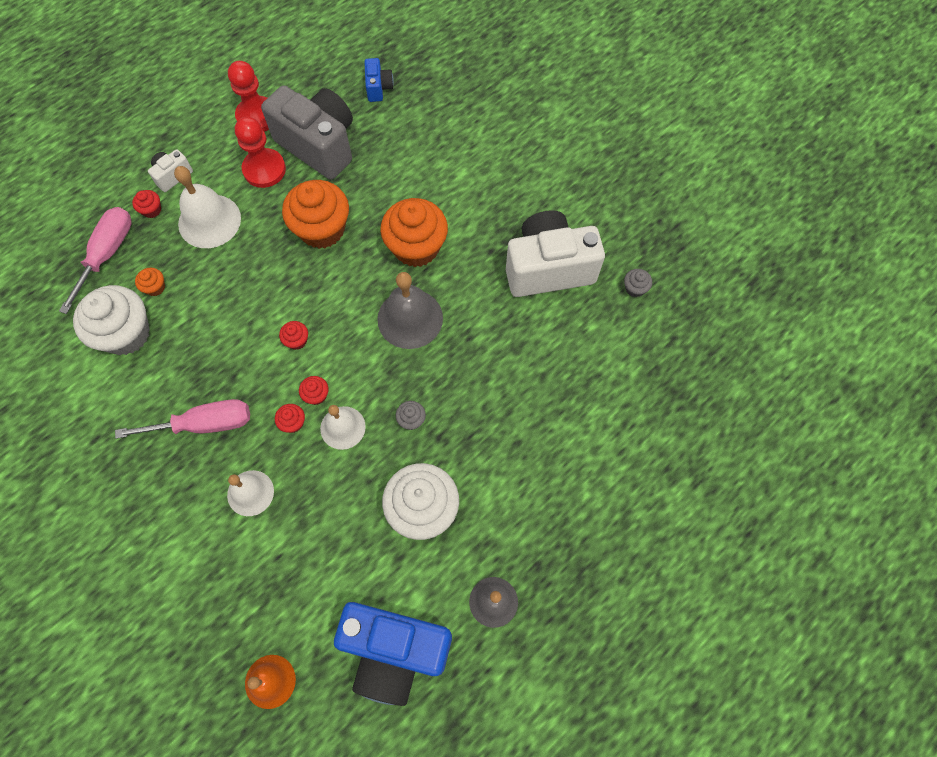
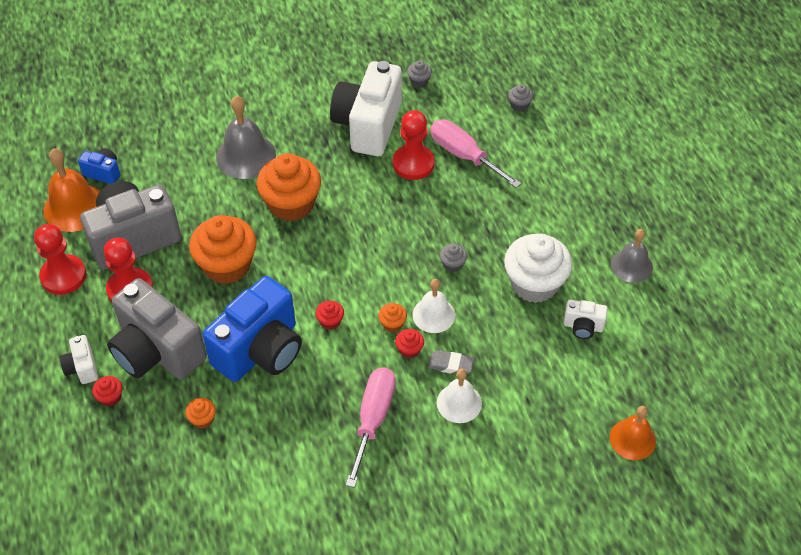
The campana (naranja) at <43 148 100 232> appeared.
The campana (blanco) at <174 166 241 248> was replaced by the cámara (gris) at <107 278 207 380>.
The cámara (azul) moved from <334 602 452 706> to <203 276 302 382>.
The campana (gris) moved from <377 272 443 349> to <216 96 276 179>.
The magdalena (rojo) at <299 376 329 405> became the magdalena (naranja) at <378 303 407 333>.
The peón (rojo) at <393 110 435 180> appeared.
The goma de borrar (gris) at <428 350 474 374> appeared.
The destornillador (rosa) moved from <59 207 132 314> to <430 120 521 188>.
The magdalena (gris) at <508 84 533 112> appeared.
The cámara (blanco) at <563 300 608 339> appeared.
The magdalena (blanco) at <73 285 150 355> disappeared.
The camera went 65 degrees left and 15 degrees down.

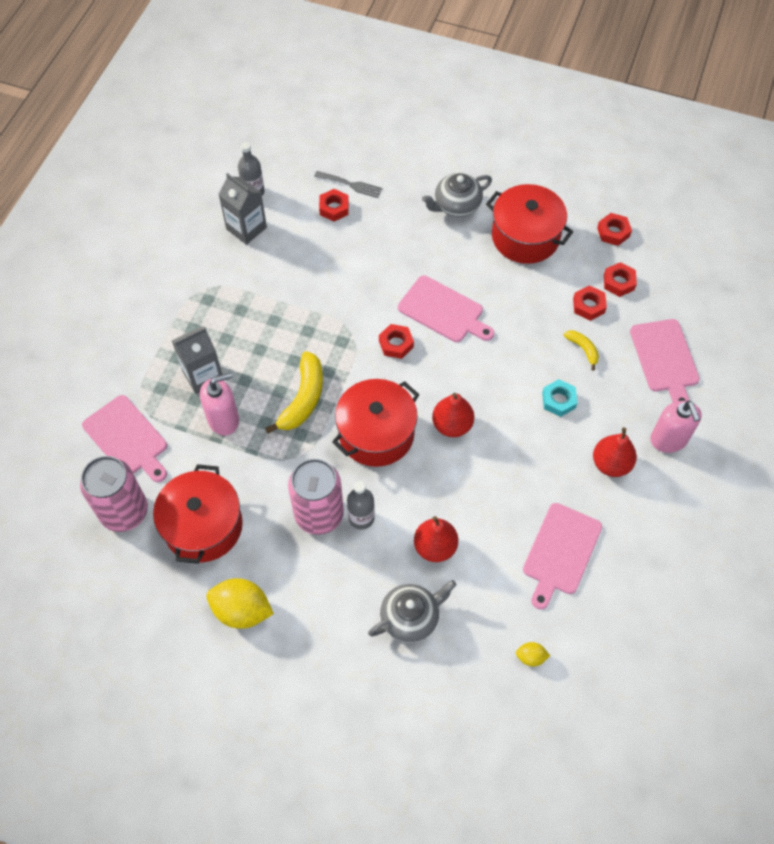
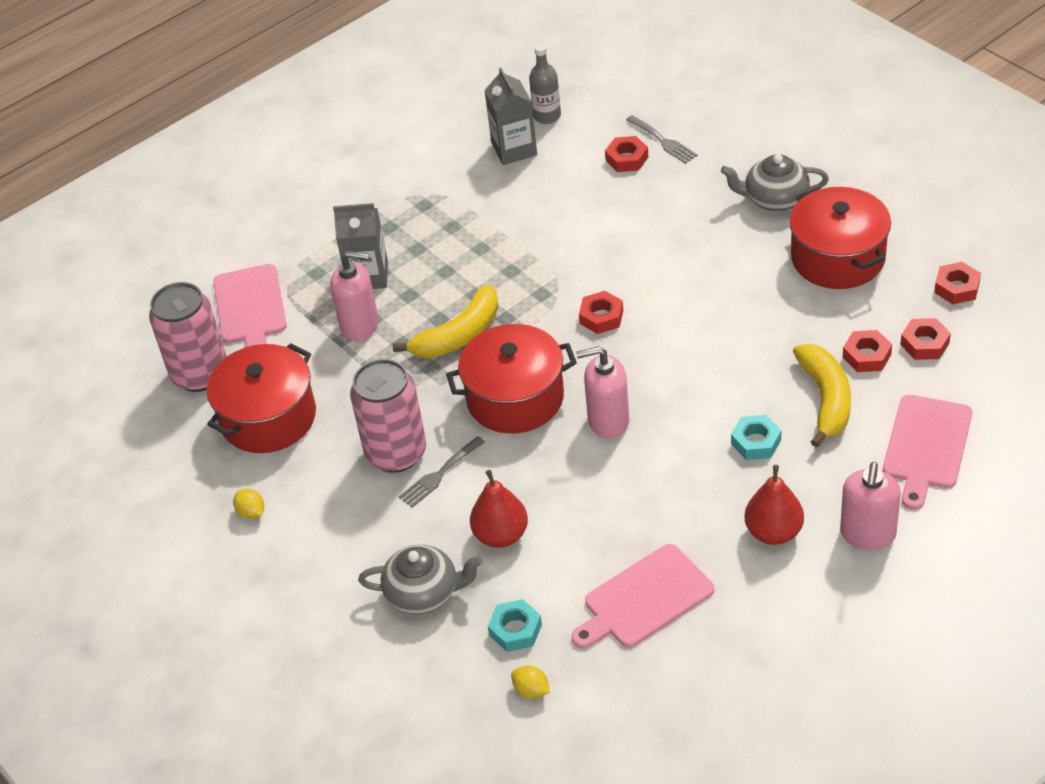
The limón (amarillo) at <206 578 274 629> changed to 0.48 times the size.
The botella (gris) at <347 481 375 530> was replaced by the tenedor (gris) at <399 436 485 508>.
The tuerca (turquesa) at <488 599 542 652> appeared.
The pera (rojo) at <432 393 474 437> was replaced by the dispensador de jabón (rosa) at <576 346 629 439>.
The plátano (amarillo) at <563 330 599 371> changed to 1.90 times the size.
The tabla de cortar (rosa) at <398 275 494 342> disappeared.
The camera went 35 degrees right and 15 degrees down.

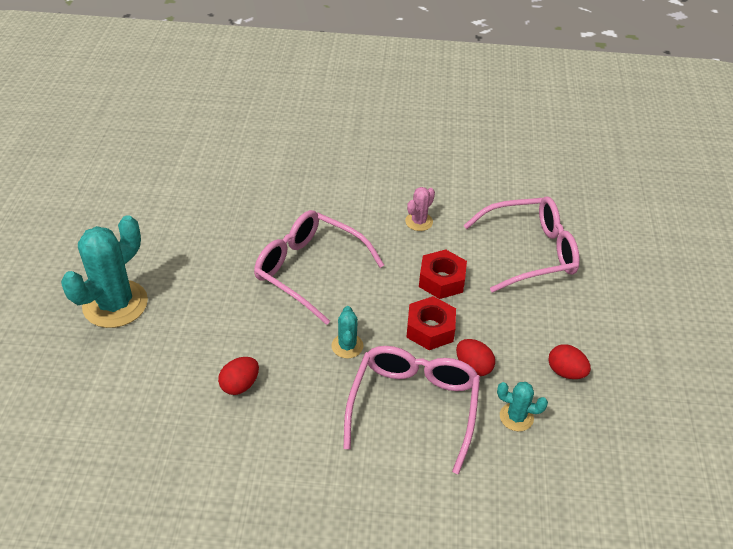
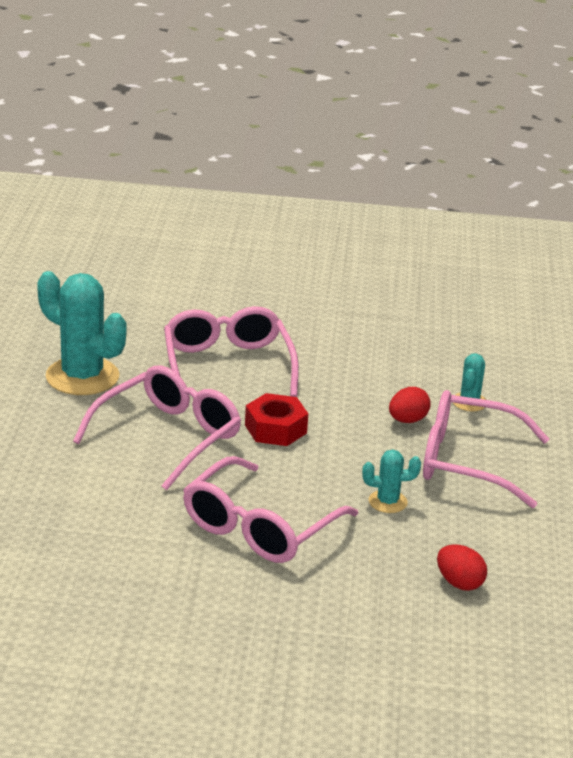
The cactus (turquesa) moved from <61 215 148 328> to <37 271 127 395>.
The cactus (rosa) at <405 187 435 231> was replaced by the gafas (rosa) at <73 365 241 490>.
The tuerca (rojo) at <406 296 456 350> disappeared.
The huevo (rojo) at <548 344 591 379> disappeared.
The camera went 90 degrees left and 15 degrees down.

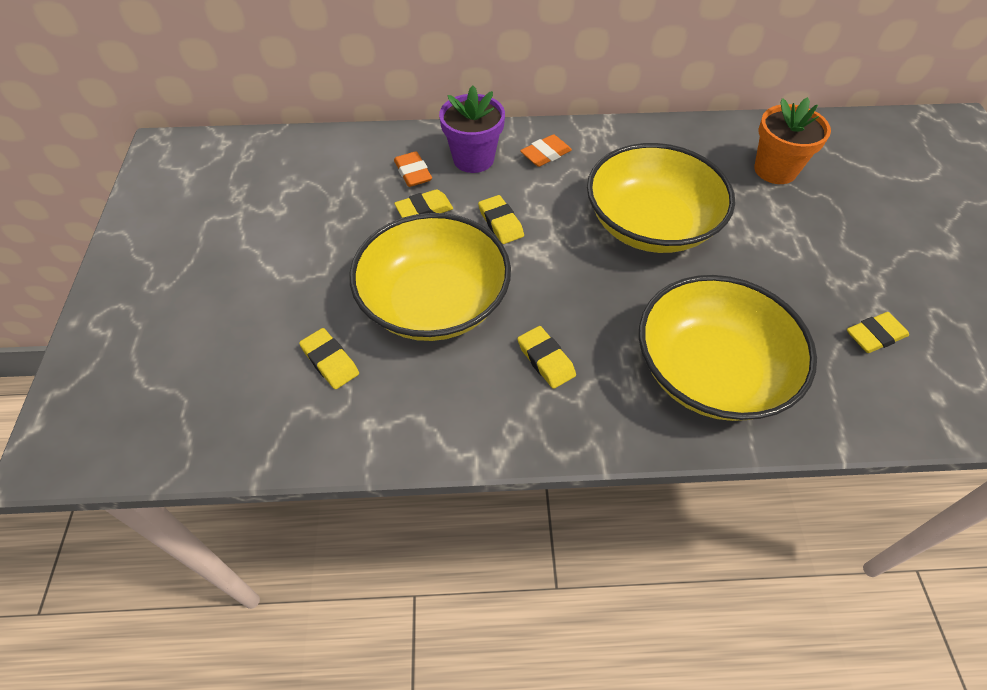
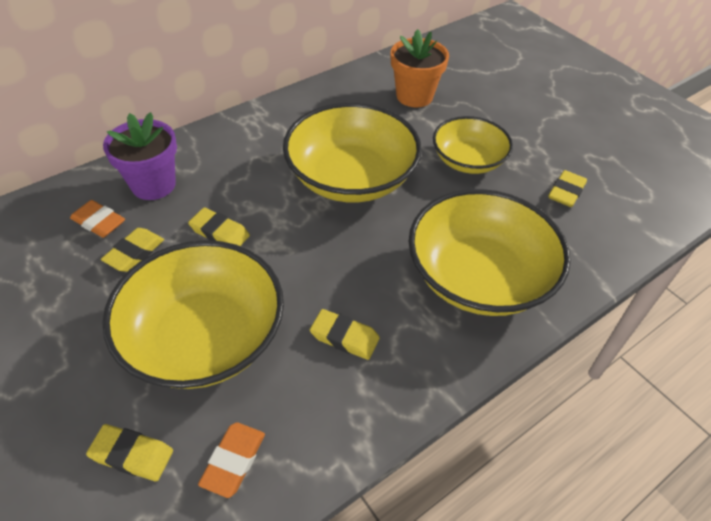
The goma de borrar (naranja) moved from <520 134 572 167> to <198 422 265 498>.
The cuenco (amarillo) at <433 116 513 174> appeared.
The camera went 35 degrees left and 5 degrees down.

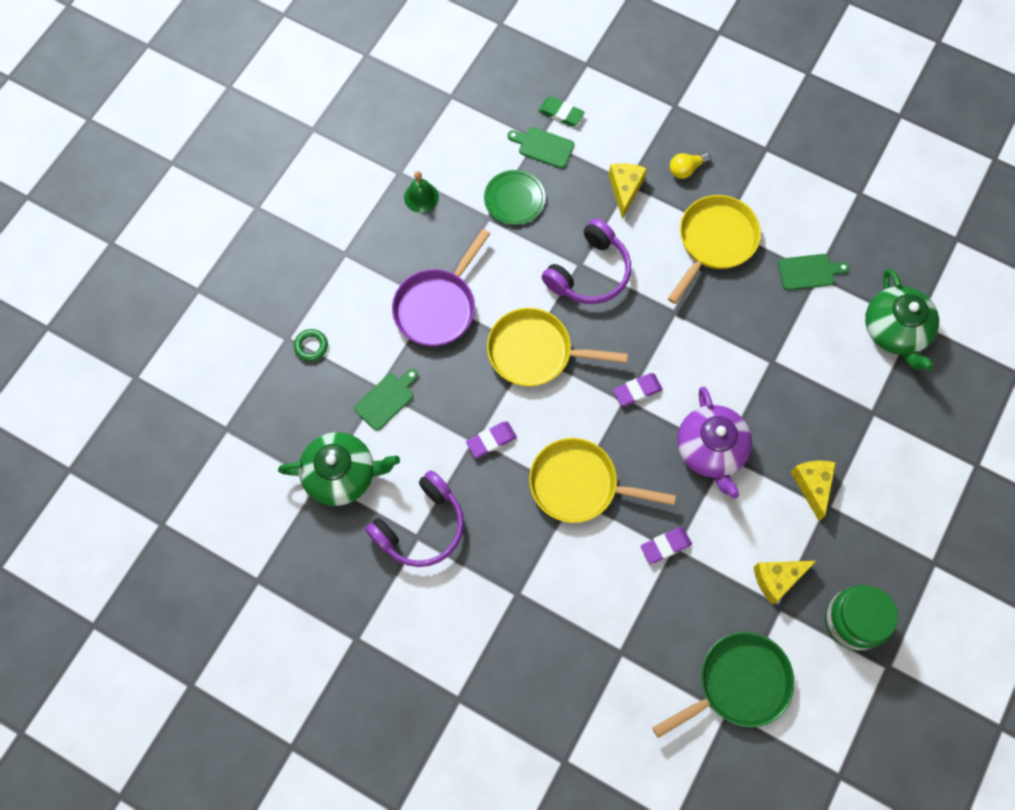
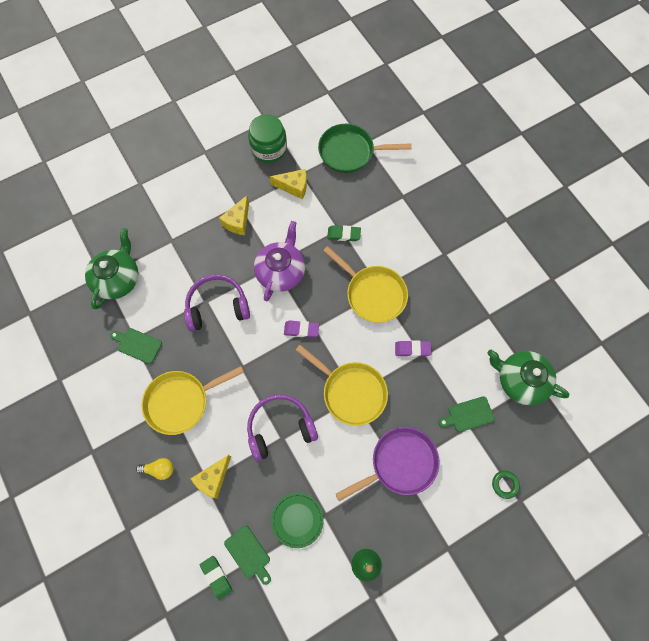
The auriculares (morado) moved from <365 470 464 567> to <184 274 250 332>.
The goma de borrar (morado) at <640 527 692 564> became the goma de borrar (verde) at <327 225 361 241>.
The camera went 150 degrees left and 0 degrees up.

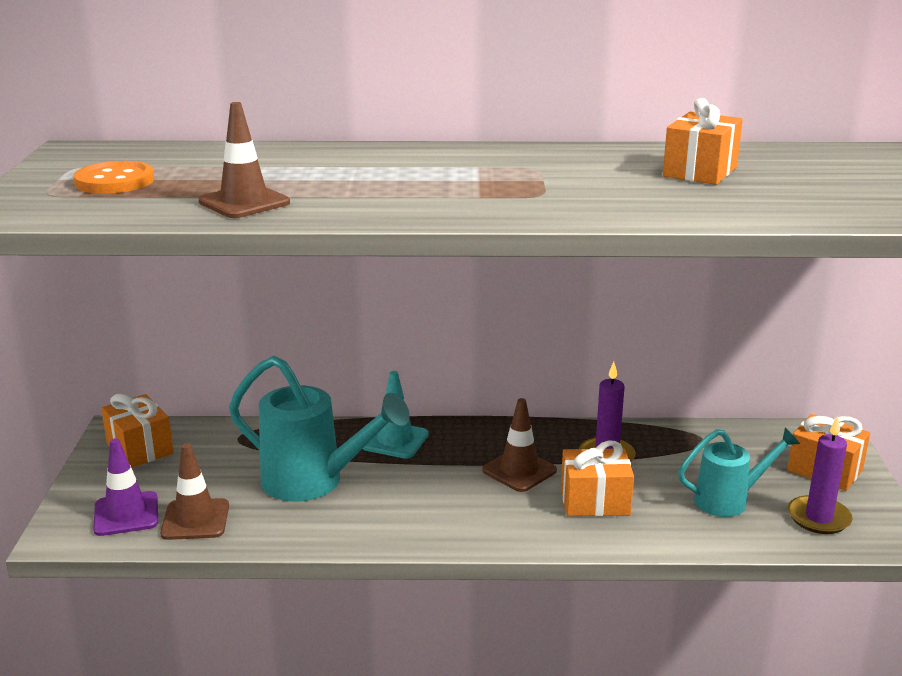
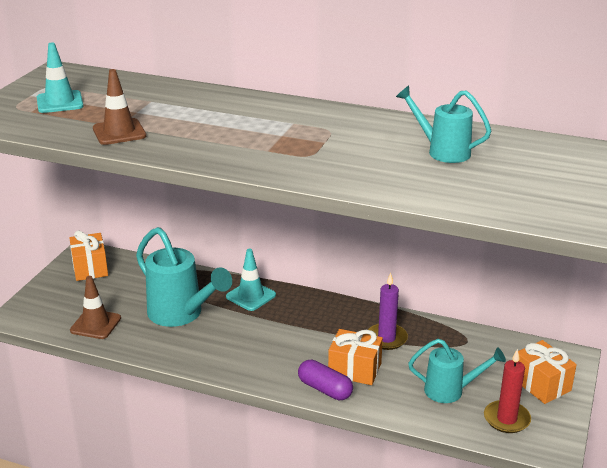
The botón (naranja) at <73 161 154 194> was replaced by the cono de tráfico (turquesa) at <37 42 83 113>.
The cápsula (morado) at <298 360 353 400> appeared.
The regalo (naranja) at <663 98 743 185> was replaced by the regadera (turquesa) at <396 85 491 163>.
The vela (morado) at <788 416 853 534> became the vela (rojo) at <484 349 531 433>.
The cono de tráfico (morado) at <93 438 158 536> disappeared.
The cono de tráfico (marrón) at <482 398 557 492> disappeared.
The camera went 20 degrees right and 5 degrees up.

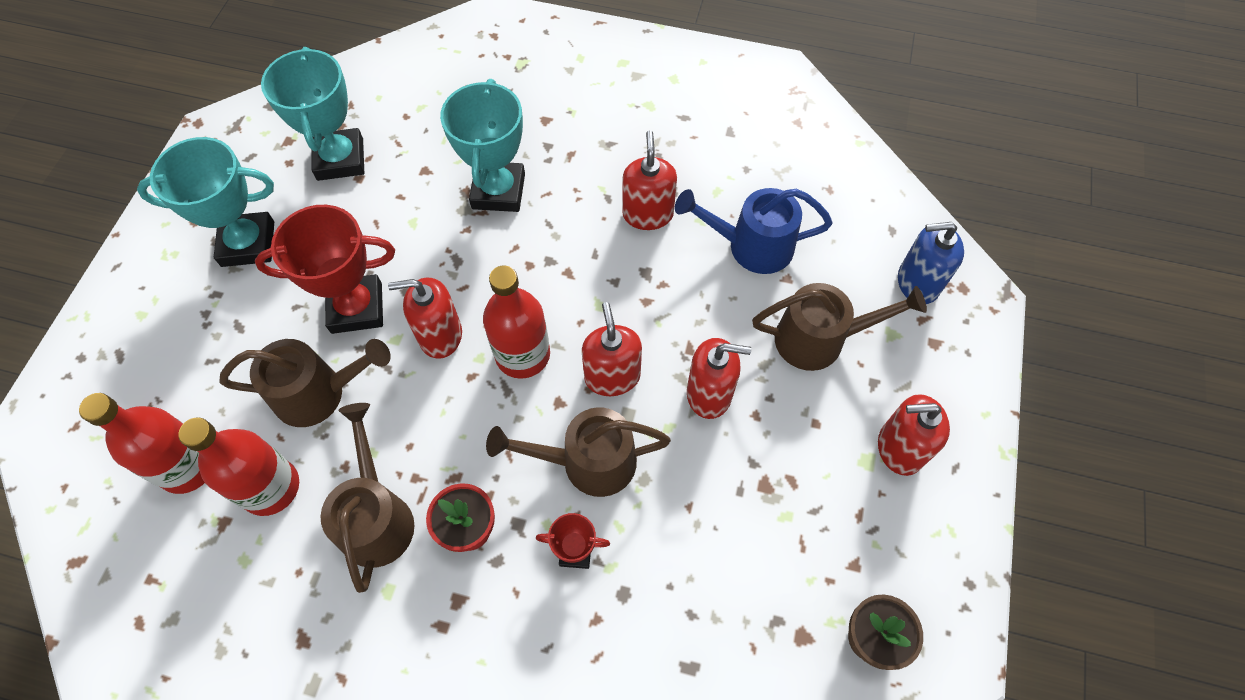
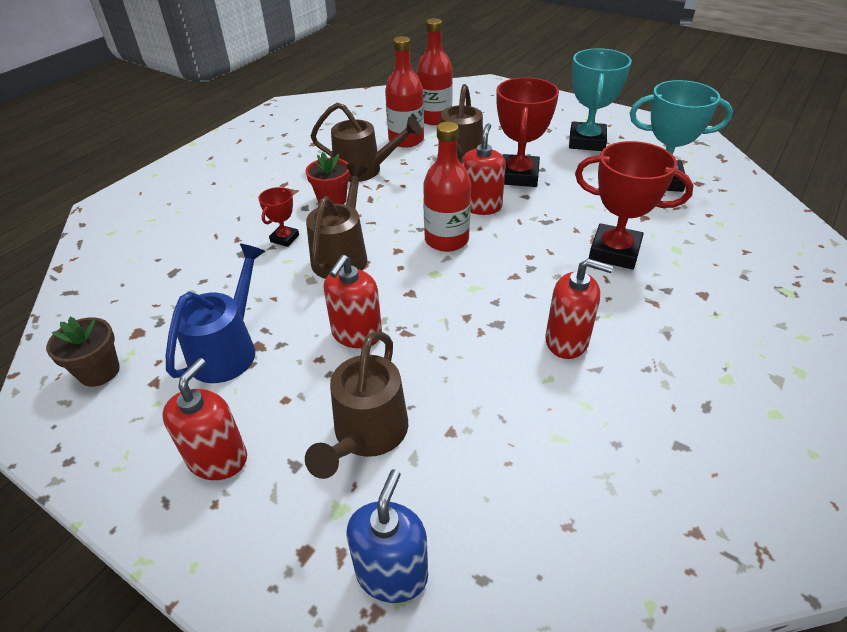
The regadera (azul) moved from <675 188 833 274> to <166 244 265 383>.
The trofeo (turquesa) at <440 79 525 212> became the trofeo (rojo) at <575 141 693 269>.
The dispensador de jabón (rojo) at <582 302 642 396> disappeared.
The camera went 110 degrees right and 20 degrees down.

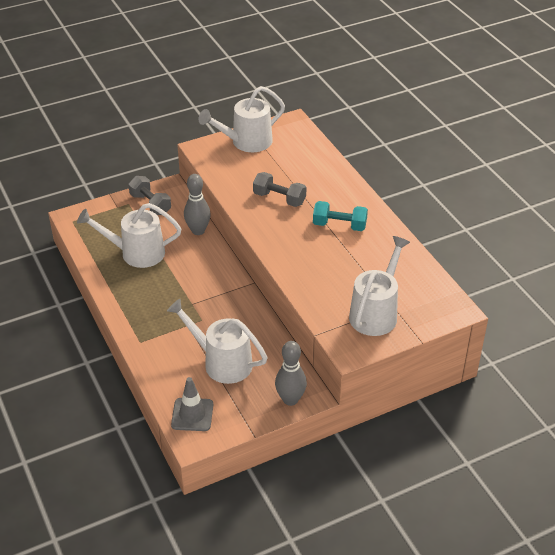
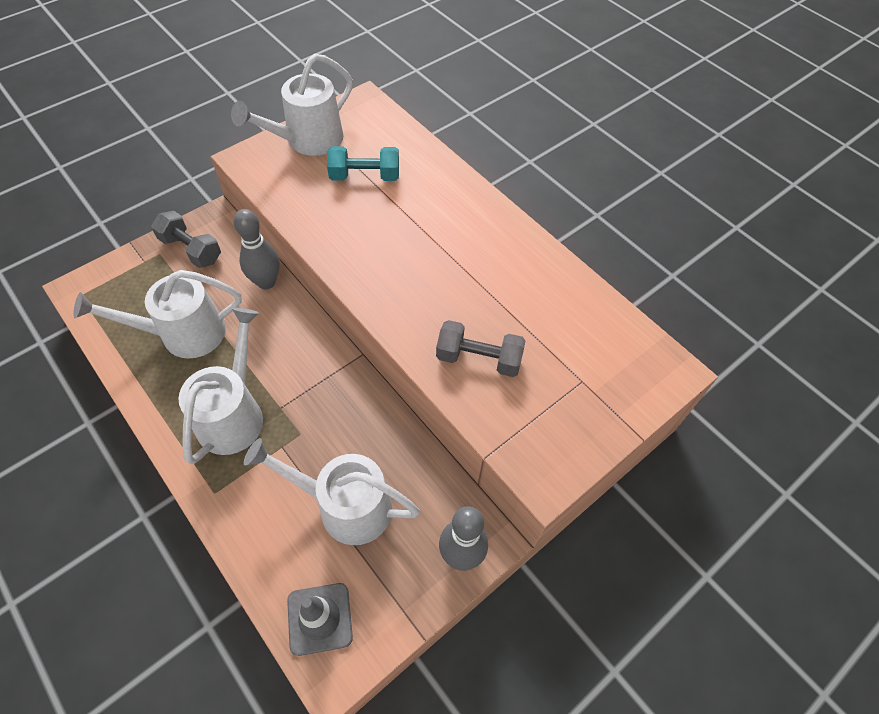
The regadera (blanco) moved from <349 236 410 336> to <178 308 263 464>.
The mancuerna (turquesa) moved from <313 201 368 231> to <327 146 399 181>.
The mancuerna (gris) moved from <253 172 306 207> to <436 320 526 377>.
The camera went 15 degrees left and 15 degrees up.

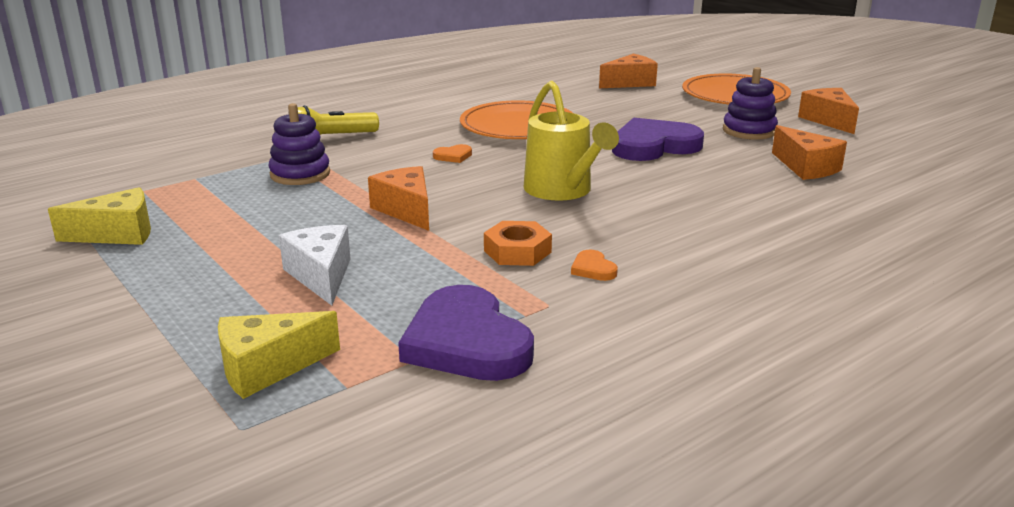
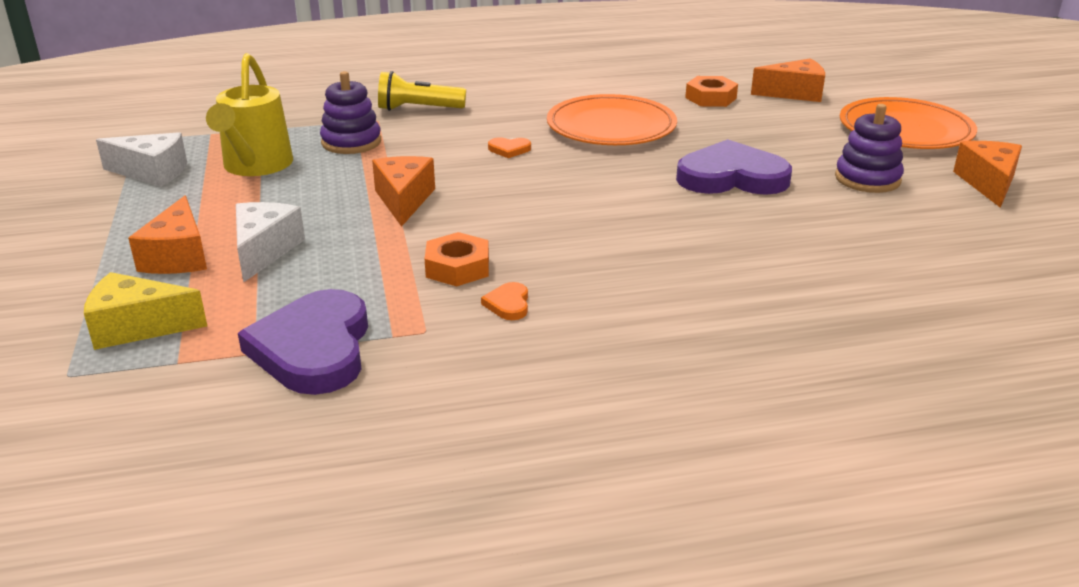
The queso (amarillo) at <48 187 151 245> became the queso (blanco) at <96 132 187 187>.
The queso (naranja) moved from <772 125 847 180> to <128 195 207 274>.
The regadera (amarillo) moved from <524 81 619 201> to <206 53 293 176>.
The tuerca (naranja) at <685 76 738 107> appeared.
The camera went 25 degrees right and 5 degrees up.

